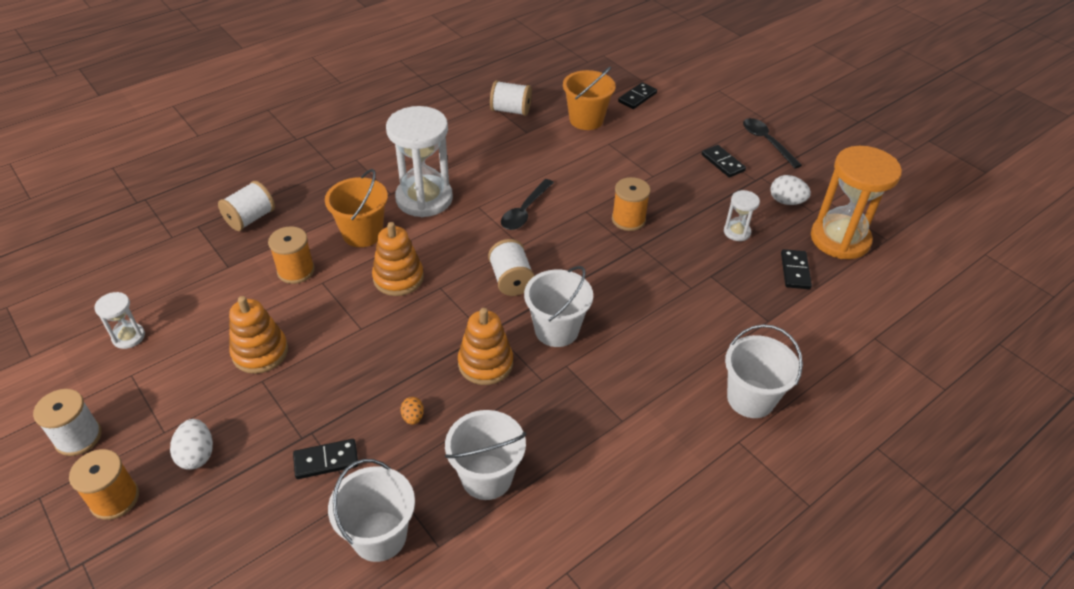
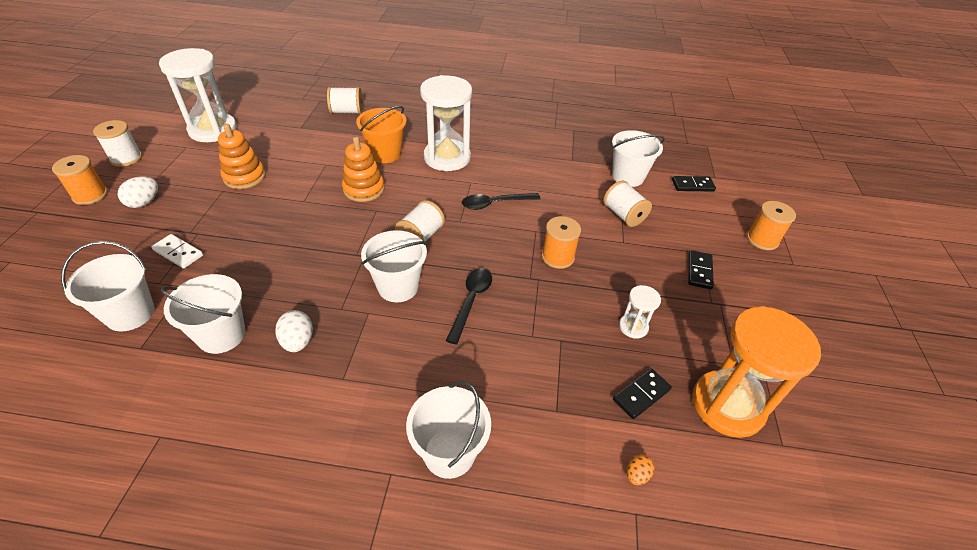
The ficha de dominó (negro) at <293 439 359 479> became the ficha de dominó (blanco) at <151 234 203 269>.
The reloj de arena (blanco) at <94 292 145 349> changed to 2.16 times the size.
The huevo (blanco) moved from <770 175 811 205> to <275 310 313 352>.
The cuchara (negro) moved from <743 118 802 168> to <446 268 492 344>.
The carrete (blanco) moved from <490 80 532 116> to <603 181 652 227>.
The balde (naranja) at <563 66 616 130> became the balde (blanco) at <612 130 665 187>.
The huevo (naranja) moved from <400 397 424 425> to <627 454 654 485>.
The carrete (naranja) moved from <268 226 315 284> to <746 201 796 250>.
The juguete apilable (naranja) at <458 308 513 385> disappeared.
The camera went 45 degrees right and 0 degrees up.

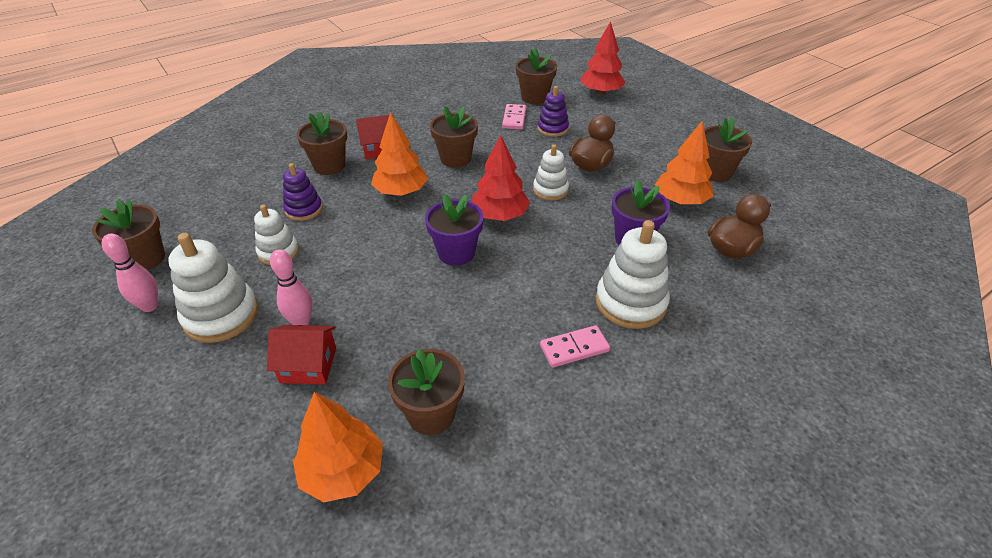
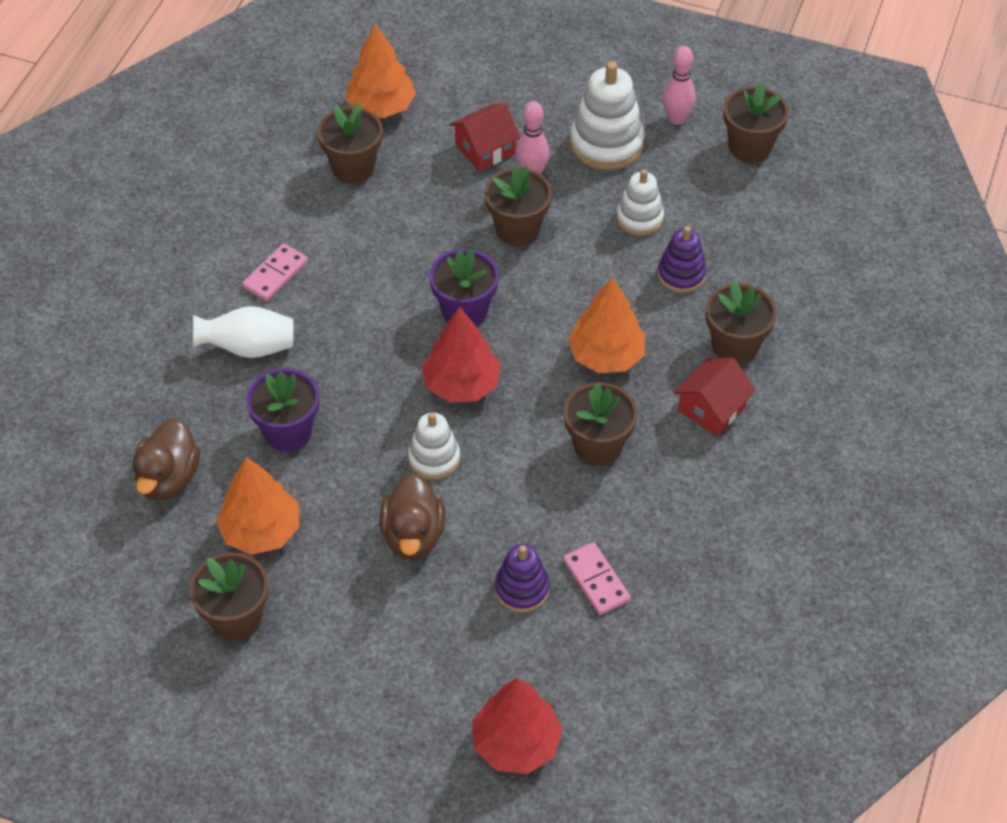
The juguete apilable (blanco) at <596 220 670 329> was replaced by the florero (blanco) at <193 306 293 358>.
The maceta (marrón) moved from <516 48 557 104> to <485 166 552 246>.
The camera went 145 degrees right and 10 degrees up.

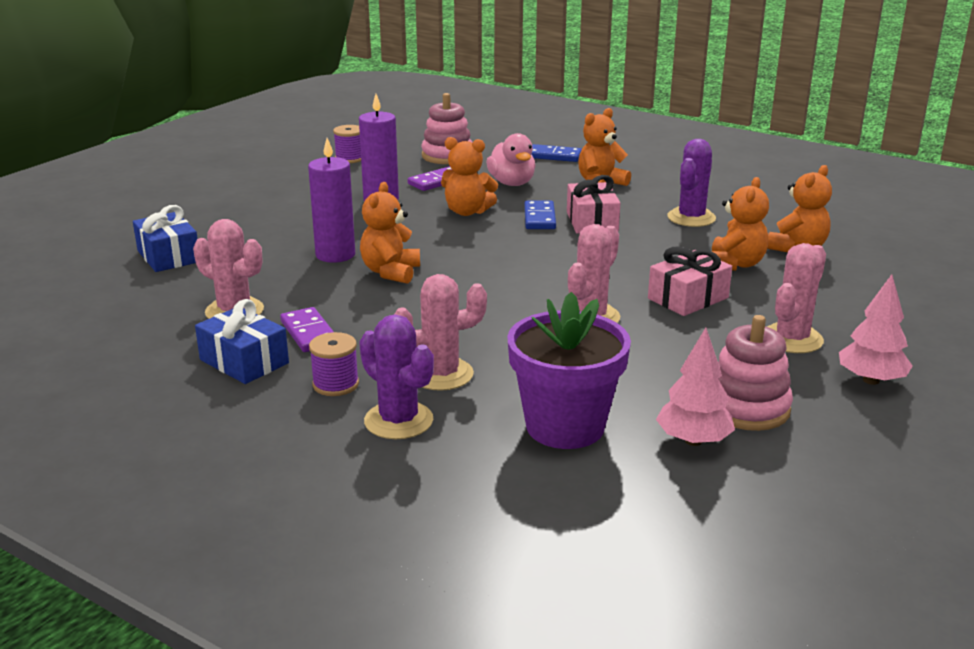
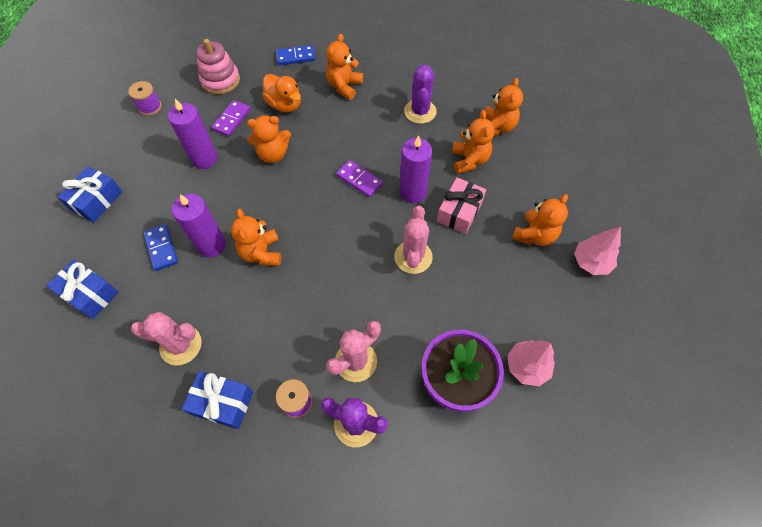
The regalo (azul) at <57 166 123 222> appeared.
The ficha de dominó (azul) moved from <524 201 556 229> to <143 224 178 271>.
The pato (rosa) at <486 133 536 186> became the pato (naranja) at <262 74 301 112>.
The ficha de dominó (morado) moved from <280 307 334 352> to <336 160 382 197>.
The vela (morado) at <399 135 432 203> appeared.
The cactus (rosa) at <767 243 826 353> was replaced by the osito (naranja) at <512 194 568 246>.
The regalo (rosa) at <567 175 620 234> disappeared.
The juguete apilable (rosa) at <718 315 793 431> disappeared.
The camera went 25 degrees left and 35 degrees up.

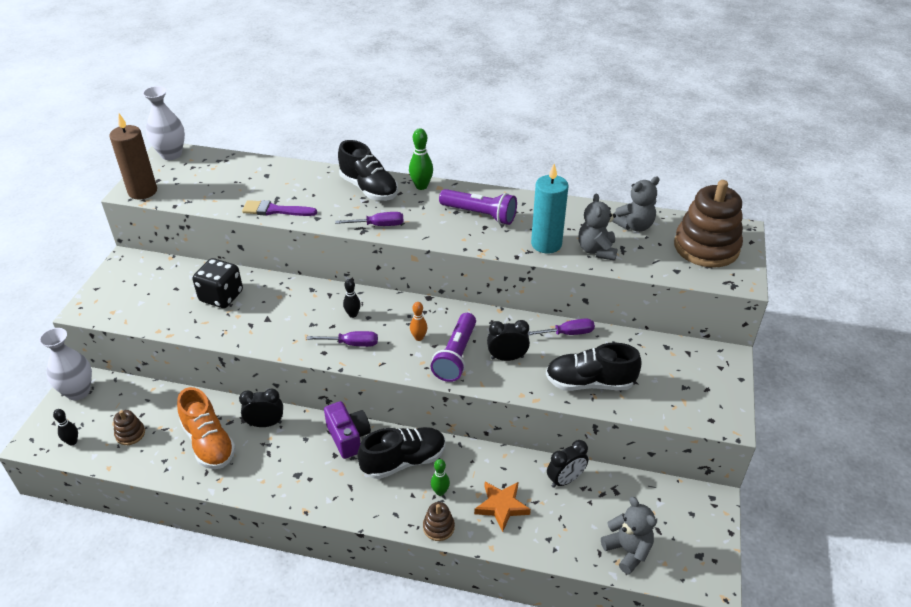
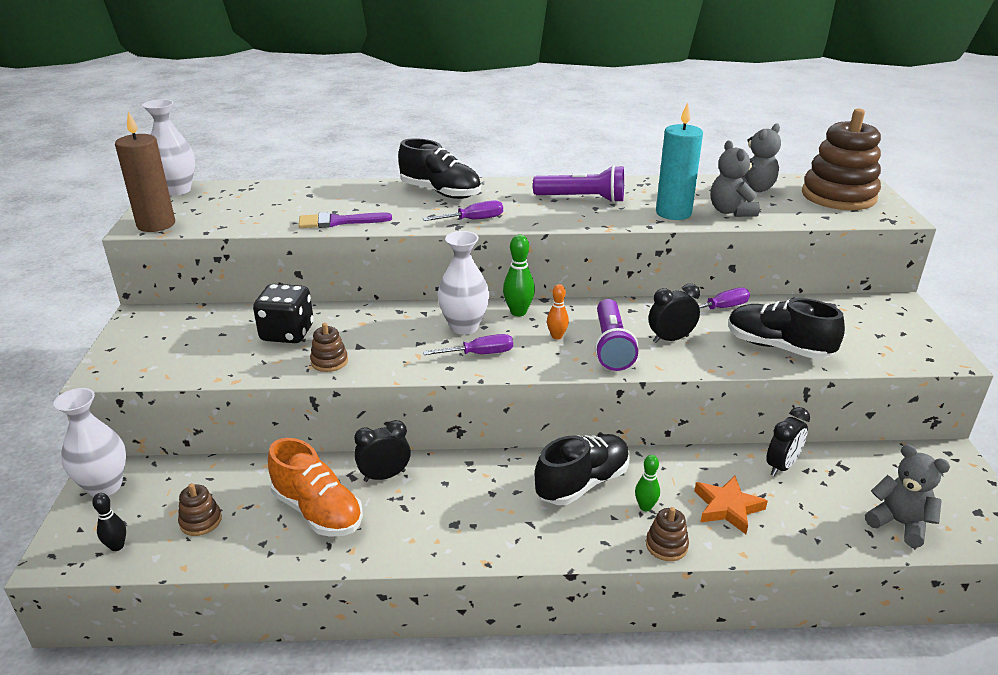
The juguete apilable (marrón) at <310 323 348 372> appeared.
The bolo (negro) at <343 279 361 318> was replaced by the florero (blanco) at <437 231 489 335>.
The bolo (verde) moved from <409 128 433 190> to <503 234 535 316>.
The zapato (negro) at <546 342 642 391> turned 45 degrees clockwise.
The cámara (morado) at <324 401 371 459> disappeared.
The camera went 15 degrees left and 10 degrees down.

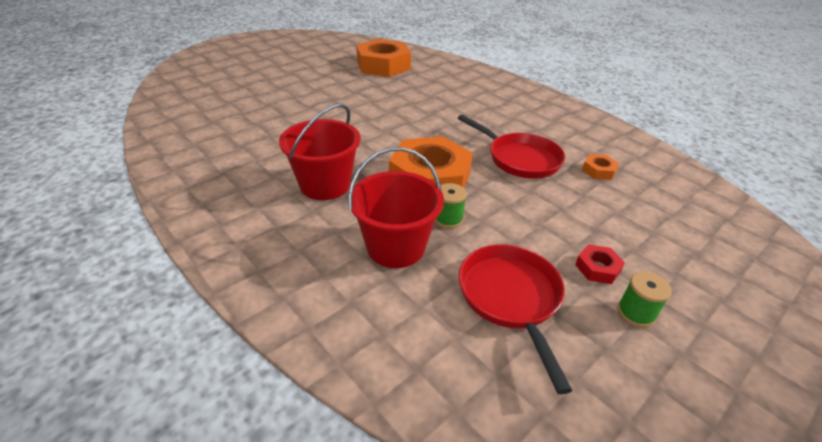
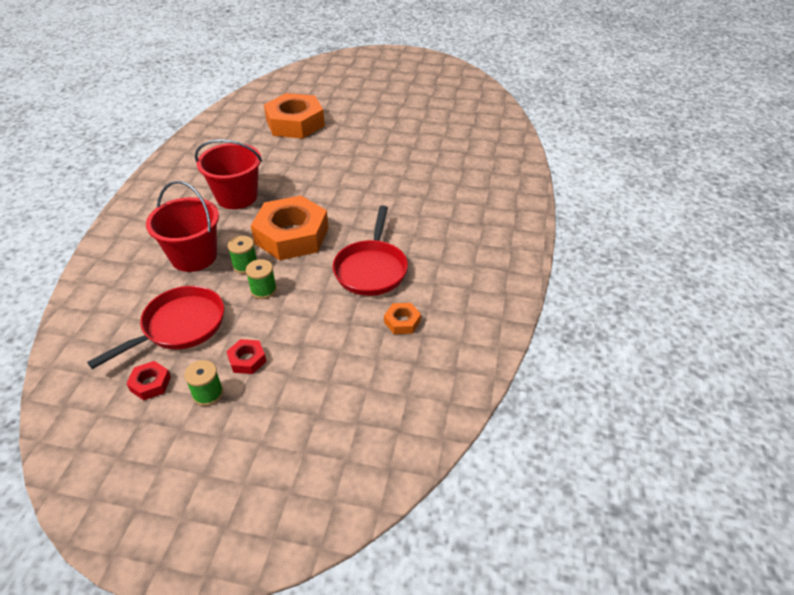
The tuerca (rojo) at <126 361 171 400> appeared.
The carrete (verde) at <246 259 277 299> appeared.
The tuerca (naranja) moved from <356 39 411 77> to <264 93 325 139>.
The camera went 55 degrees right and 5 degrees up.

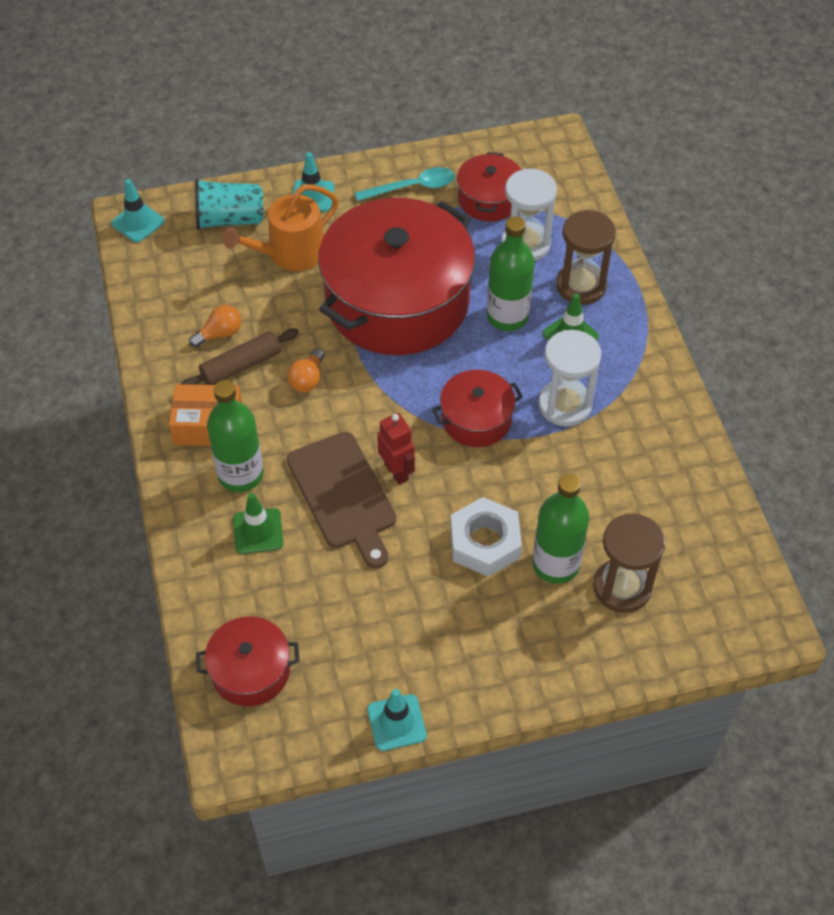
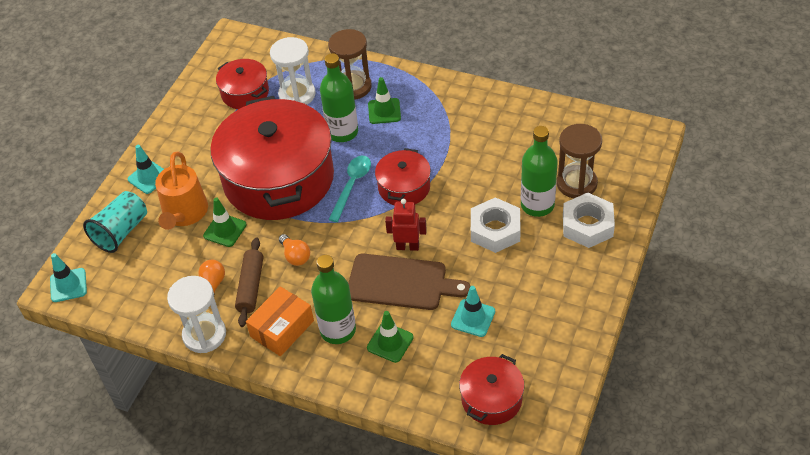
The reloj de arena (blanco) moved from <539 330 601 427> to <167 276 226 353>.
The cono de tráfico (verde) at <203 198 247 247> appeared.
The cuchara (turquesa) moved from <355 167 455 201> to <328 156 371 222>.
The cono de tráfico (turquesa) moved from <367 689 427 751> to <451 286 495 337>.
The tuerca (blanco) at <563 193 615 248> appeared.
The camera went 50 degrees left and 5 degrees down.

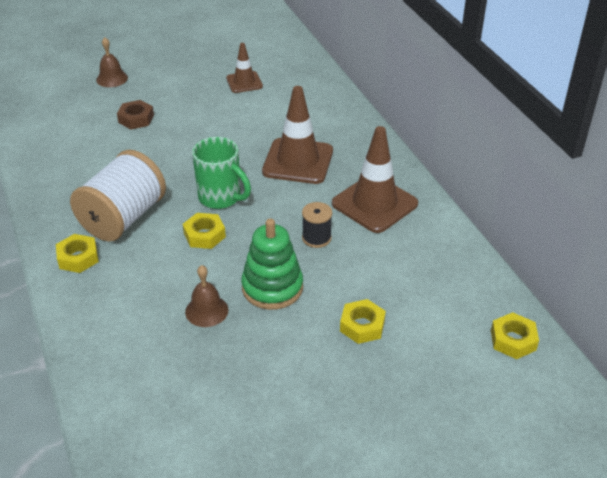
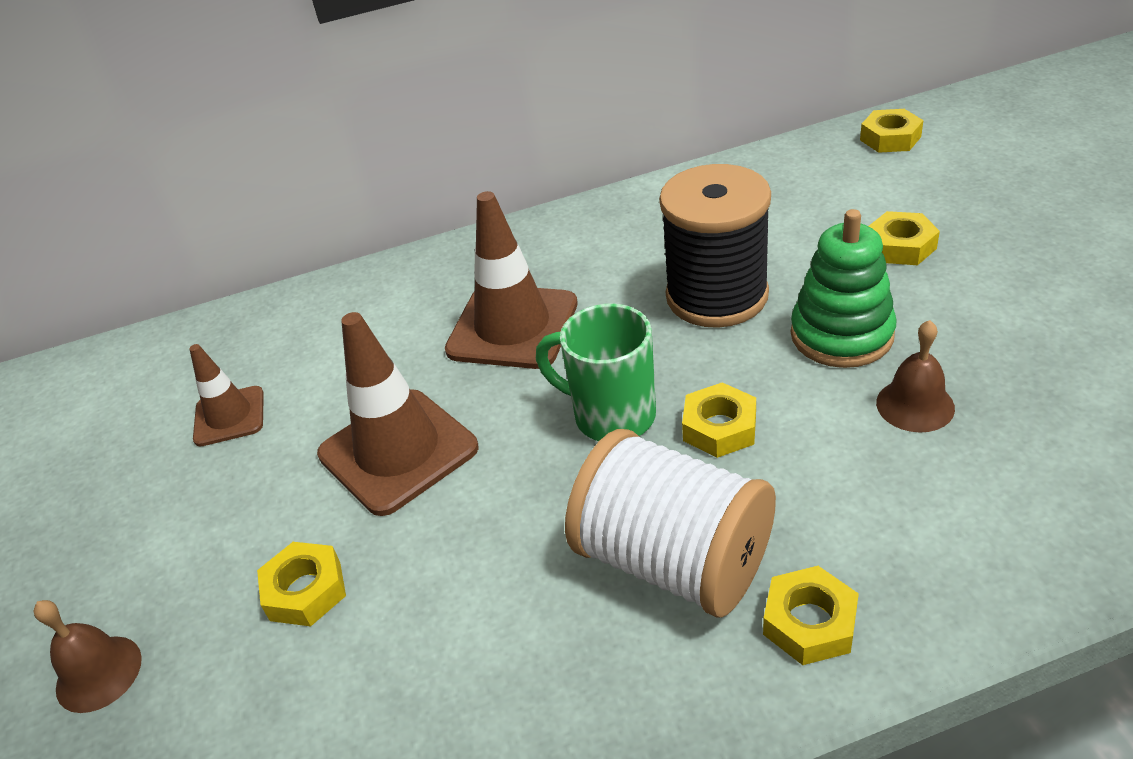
The tuerca (marrón) at <117 100 154 129> became the tuerca (amarillo) at <257 542 346 626>.
The cono de tráfico (marrón) moved from <332 126 418 233> to <317 312 479 516>.
The taza (verde) at <192 137 251 209> turned 105 degrees counterclockwise.
The carrete (negro) at <302 202 332 248> changed to 2.12 times the size.
The camera went 80 degrees left and 0 degrees up.

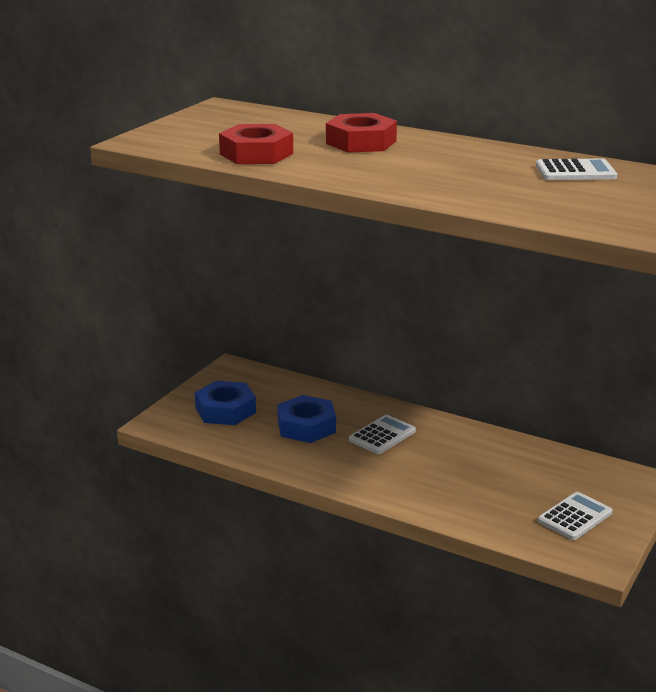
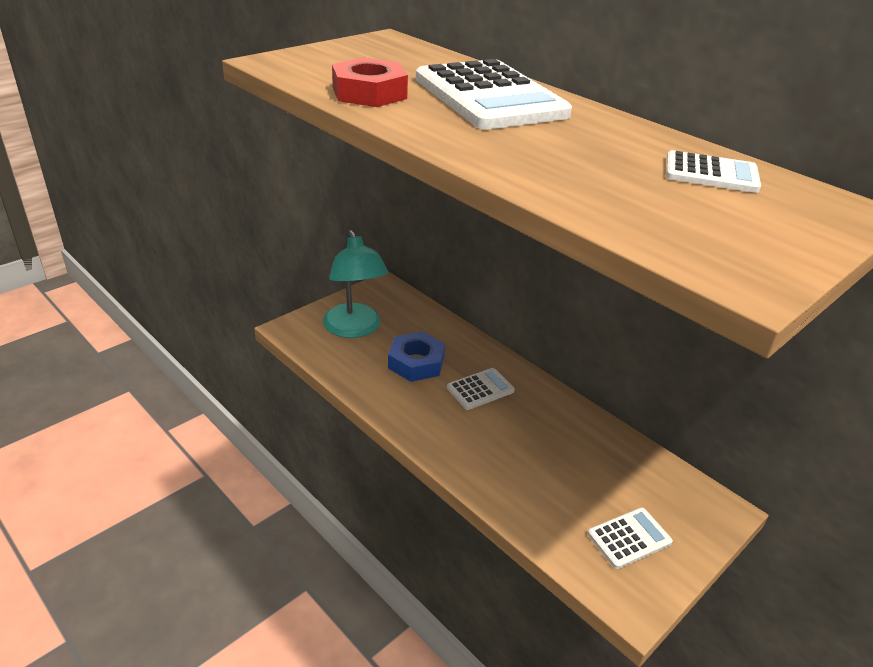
The tuerca (azul) at <195 381 256 425> was replaced by the lámpara (turquesa) at <323 230 388 338>.
The tuerca (rojo) at <326 113 397 153> was replaced by the calculadora (blanco) at <416 59 572 130>.
The camera went 15 degrees right and 10 degrees up.

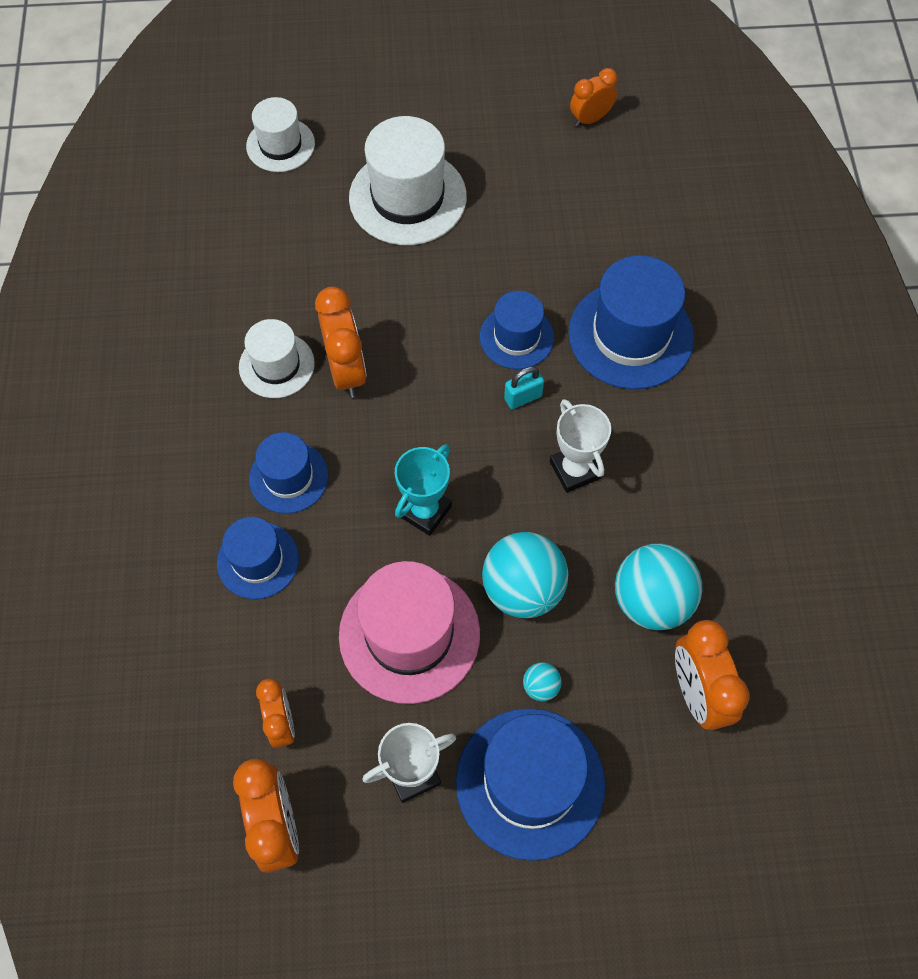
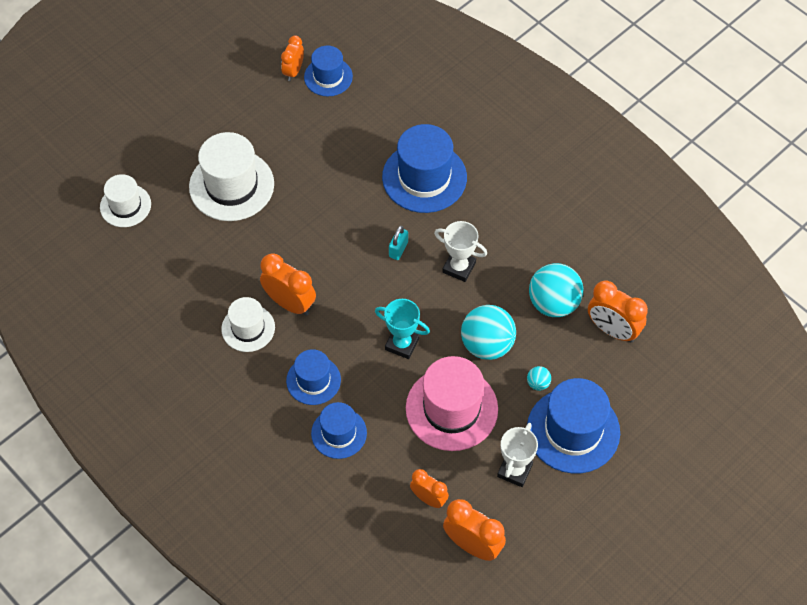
The sombrero (azul) moved from <480 291 554 369> to <304 45 353 96>.
The trofeo (turquesa) at <395 444 452 536> turned 60 degrees counterclockwise.
The camera went 40 degrees left and 5 degrees down.

